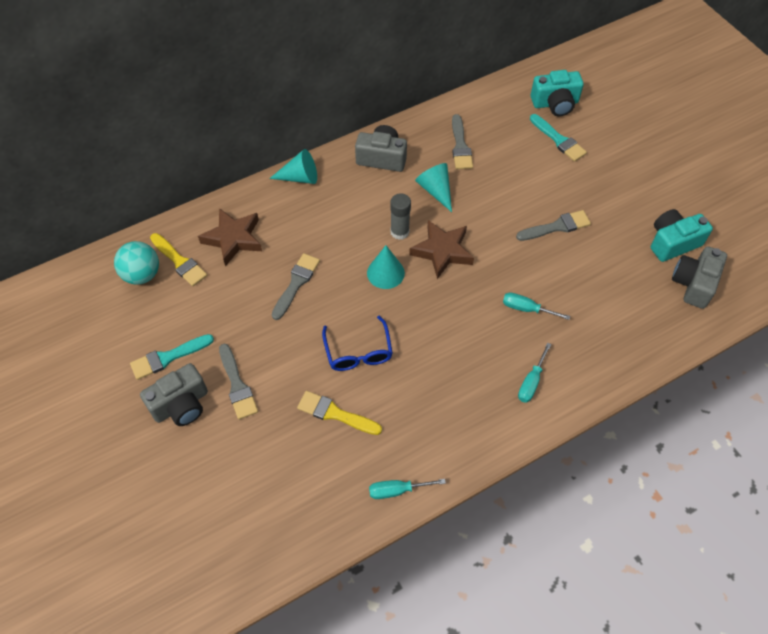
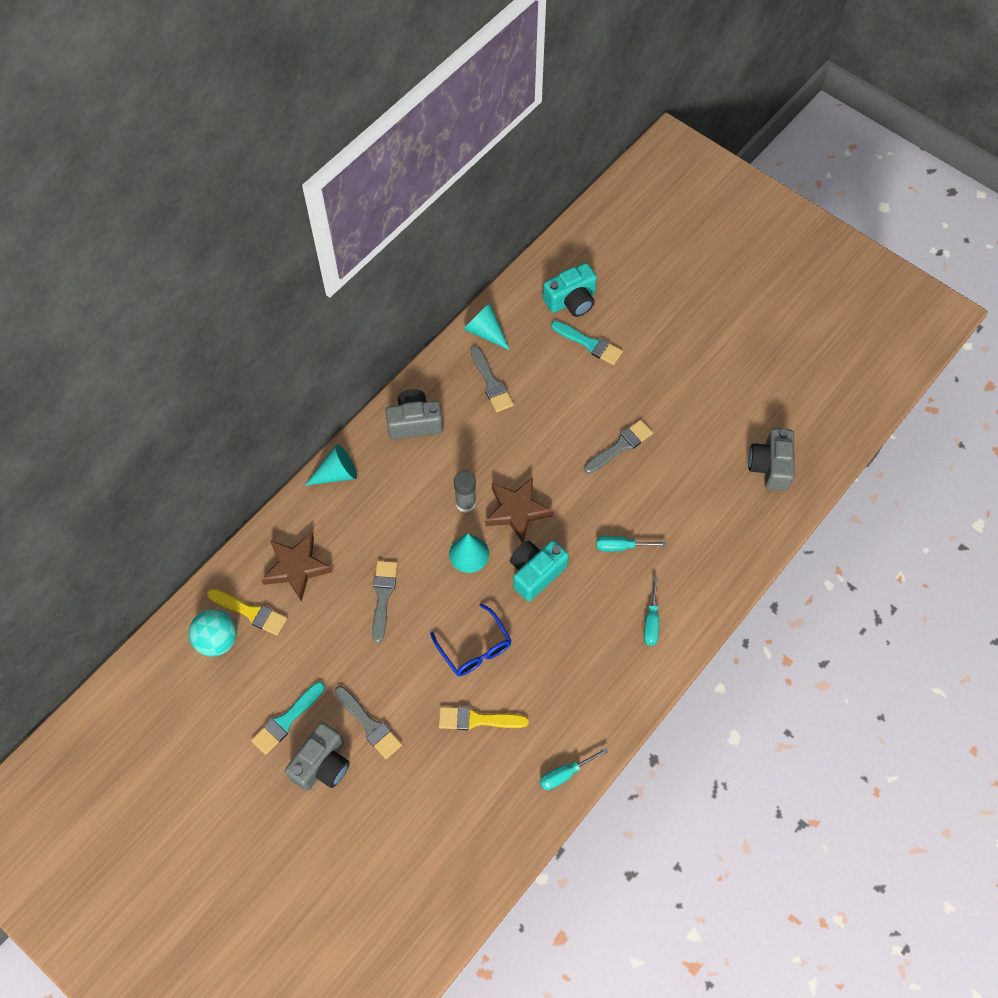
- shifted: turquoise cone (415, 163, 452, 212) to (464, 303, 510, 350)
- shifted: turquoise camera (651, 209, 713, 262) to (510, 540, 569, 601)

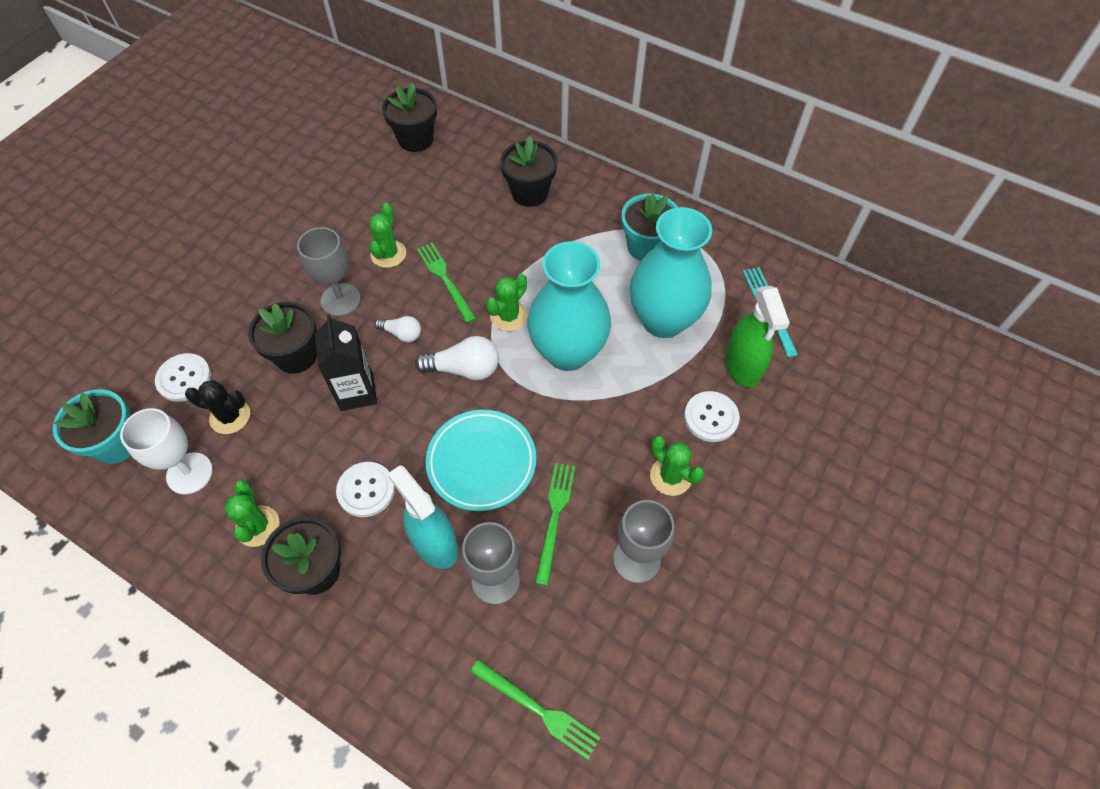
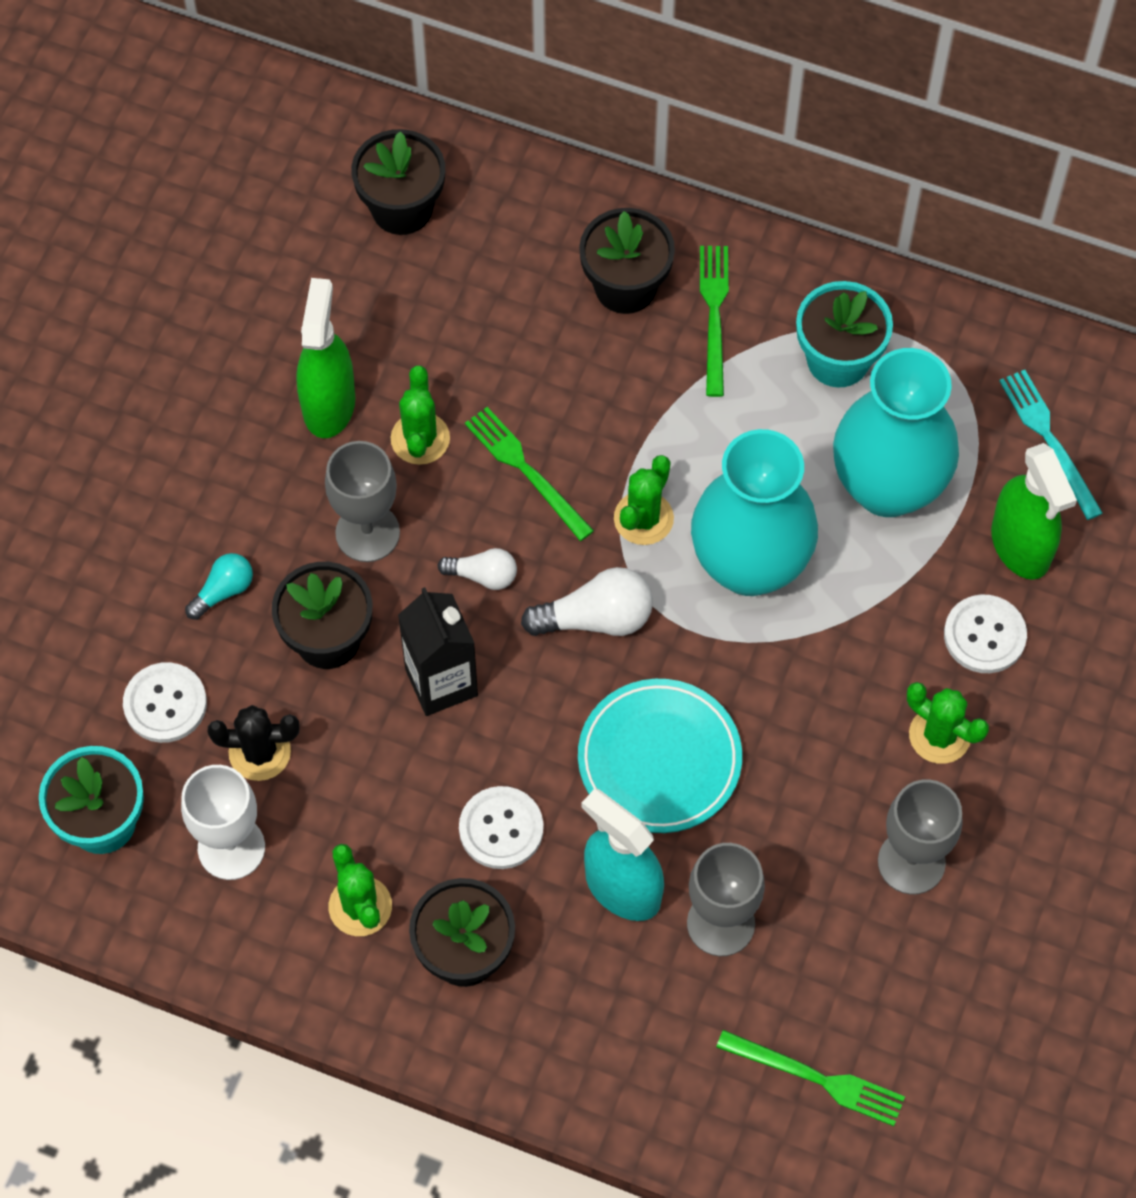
- shifted: green fork (535, 463, 575, 586) to (700, 246, 729, 397)
- new: turquoise light bulb (185, 553, 253, 620)
- new: green spray bottle (296, 278, 355, 438)

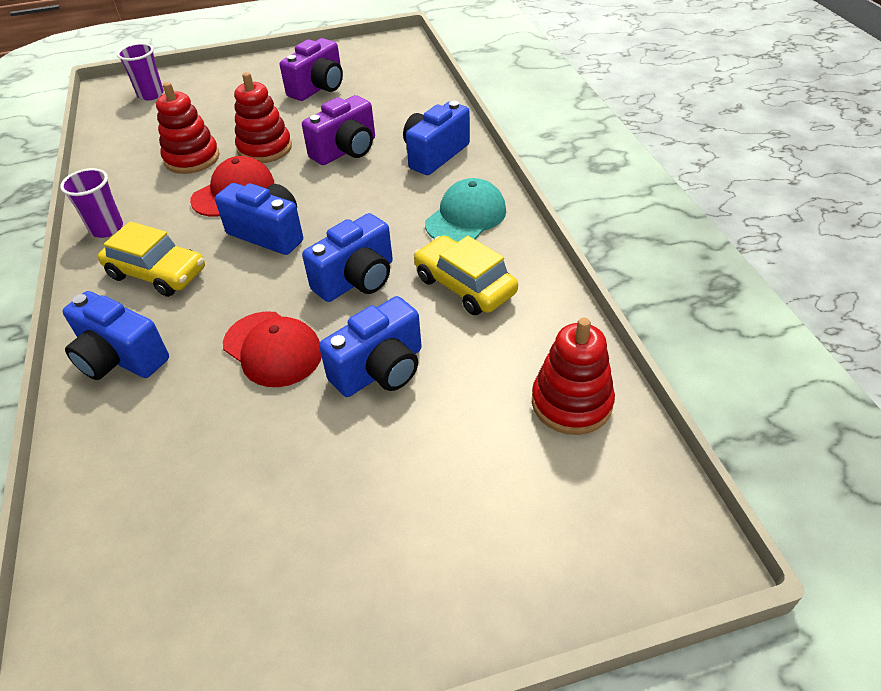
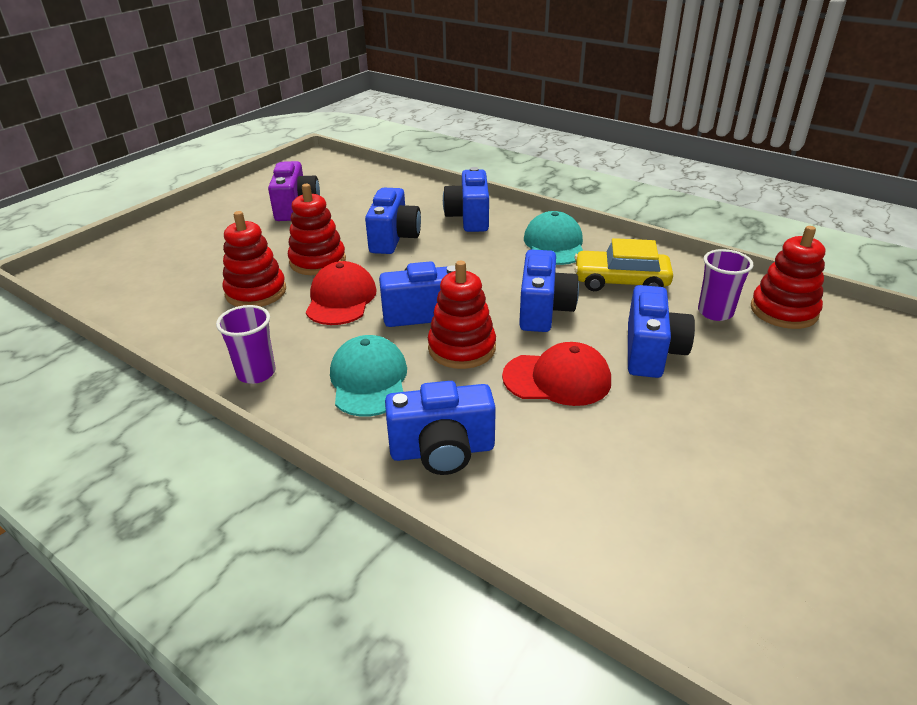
- swapped: yellow car (98, 221, 205, 297) to turquoise cap (330, 335, 407, 417)
- shifted: purple cup (117, 43, 164, 101) to (698, 249, 753, 321)
- repainted: purple camera (302, 95, 375, 165) to blue camera (365, 188, 421, 254)
- new: red stacking toy (428, 261, 496, 369)

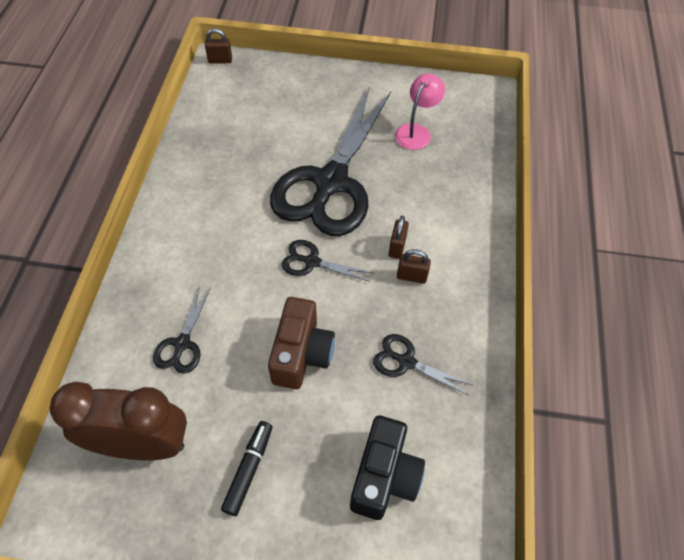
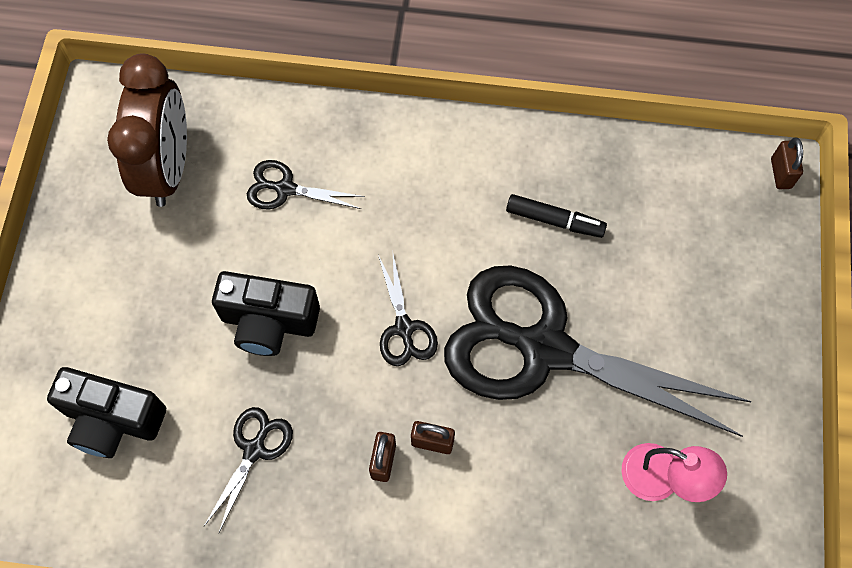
- shifted: black marker (221, 421, 273, 516) to (506, 194, 607, 238)
- repainted: brown camera (268, 297, 335, 389) to black camera (212, 271, 320, 356)
- rotated: black scissors (282, 240, 373, 282) = (378, 254, 438, 366) 150 degrees clockwise

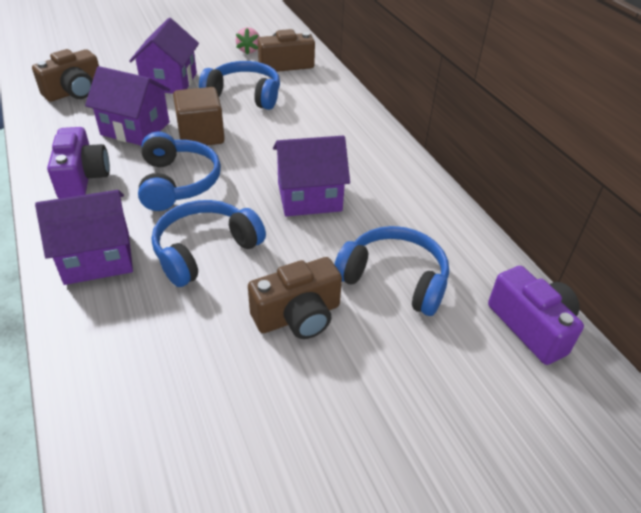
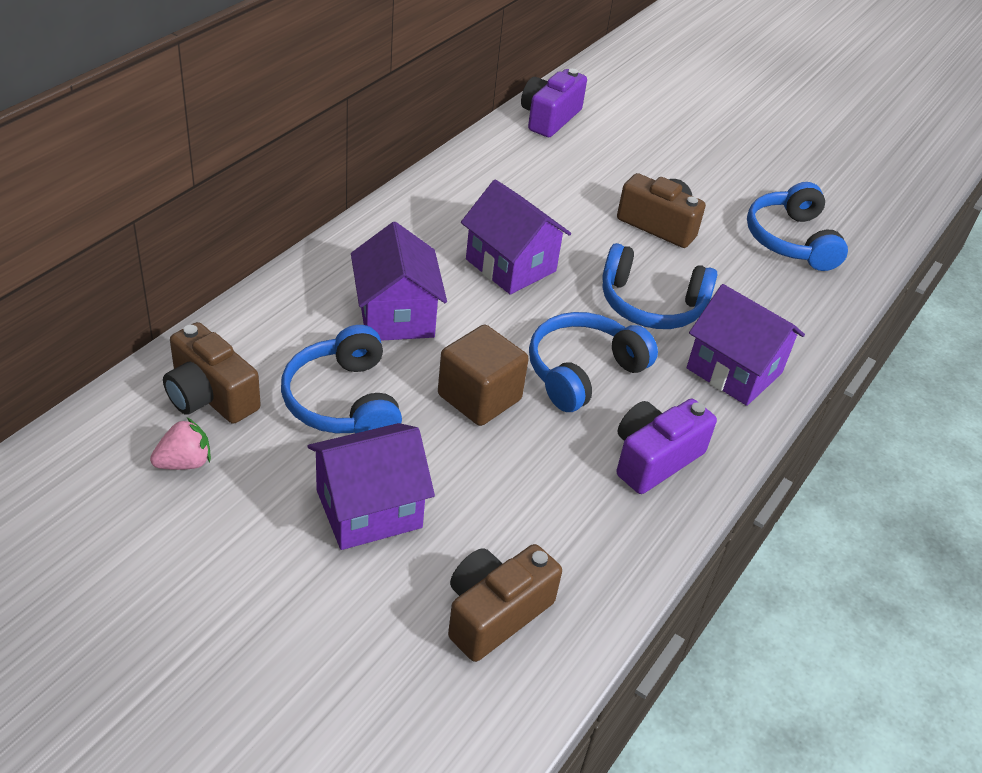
- rotated: brown camera (32, 49, 99, 102) = (448, 544, 562, 662) 60 degrees counterclockwise
- shifted: purple house (85, 66, 170, 146) to (351, 222, 447, 341)
- shifted: blue headphones (334, 226, 449, 316) to (747, 182, 848, 271)

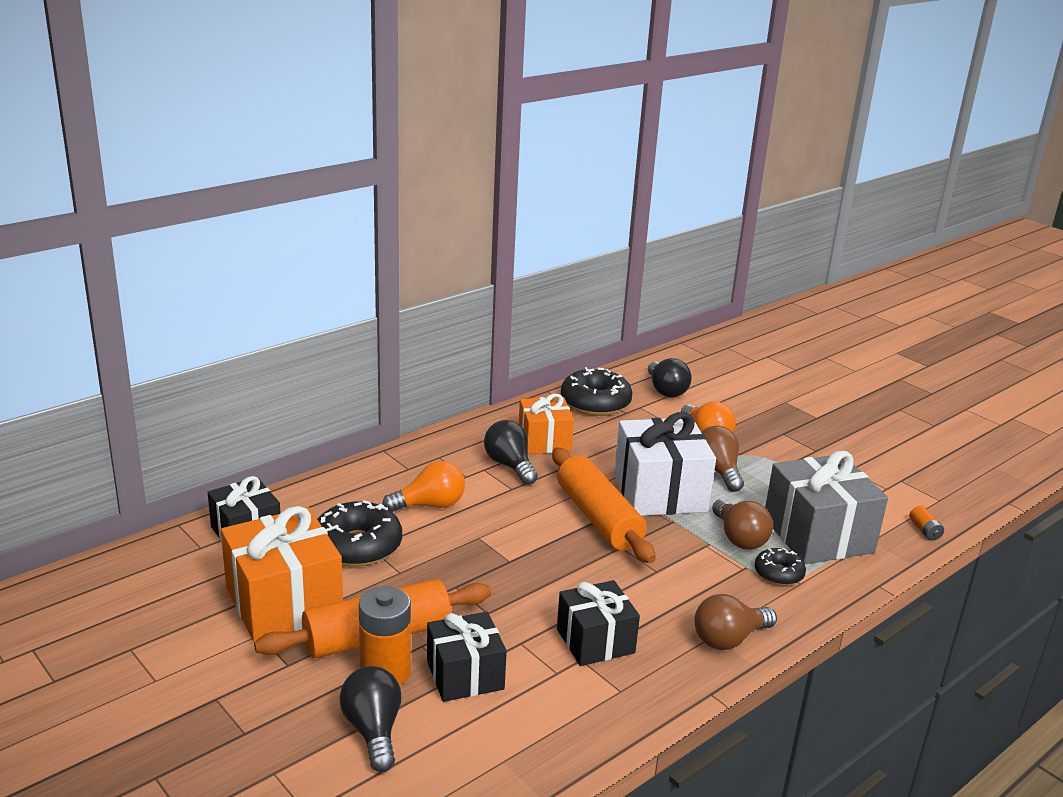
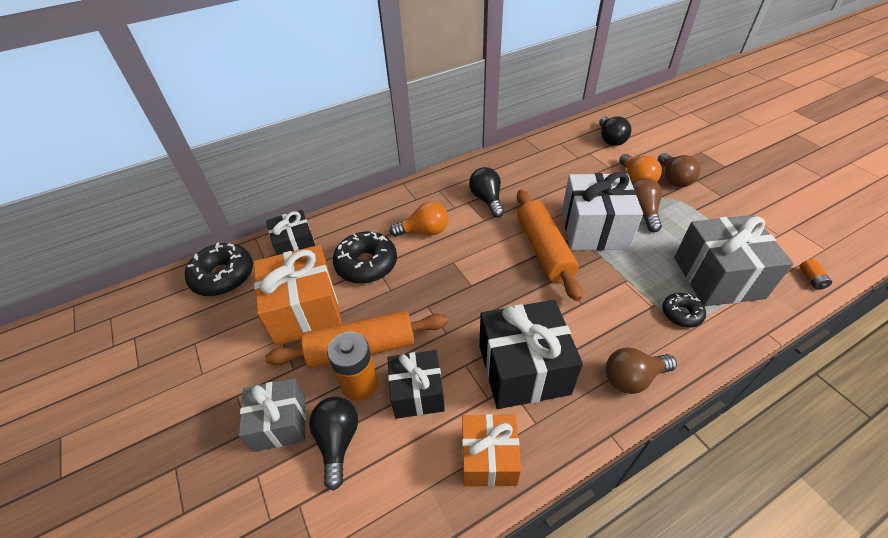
- shifted: orange gift (519, 394, 574, 454) to (462, 414, 521, 487)
- scaled: black gift (557, 580, 640, 666) = (479, 300, 583, 409) x1.58
- shifted: black donut (561, 367, 632, 416) to (185, 243, 253, 296)
- shifted: brown light bulb (712, 499, 773, 550) to (658, 153, 700, 187)
- new: grey gift (239, 378, 306, 452)

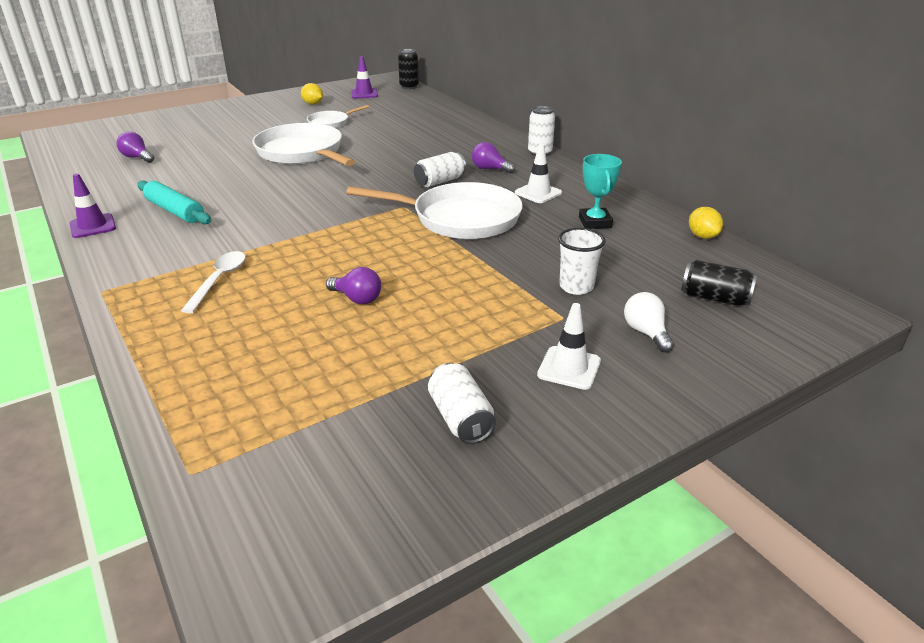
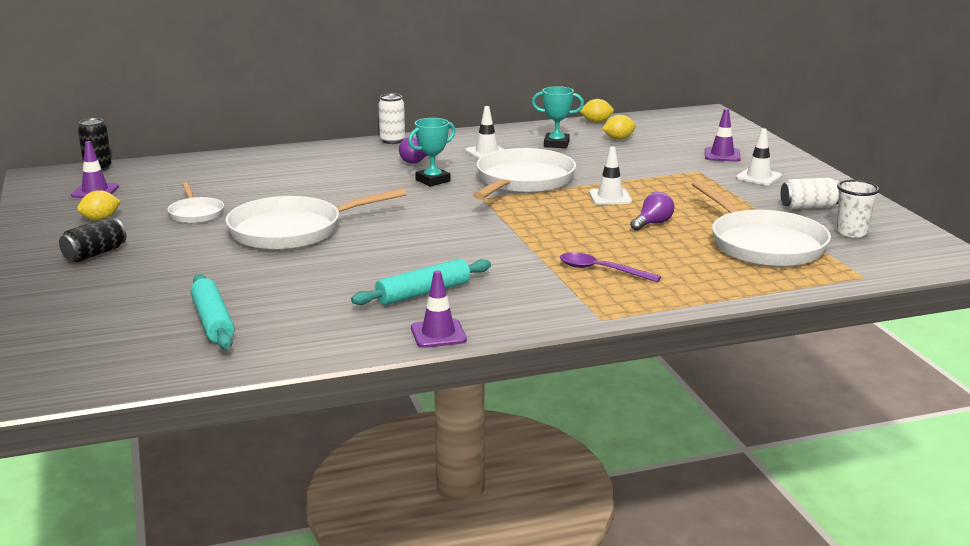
- swapped: purple light bulb (117, 131, 155, 163) to turquoise rolling pin (190, 274, 235, 349)
- repainted: white spoon (181, 251, 246, 313) to purple spoon (560, 252, 661, 282)
- swapped: white can (414, 152, 466, 187) to turquoise trophy (408, 118, 455, 187)
- shifted: white cup (558, 228, 606, 295) to (836, 180, 880, 238)
- swapped: white light bulb (624, 292, 674, 353) to purple traffic cone (705, 109, 741, 162)
- shifted: black can (681, 260, 757, 306) to (59, 218, 126, 262)
- new: white traffic cone (589, 147, 632, 205)
- new: yellow lemon (602, 115, 636, 140)
- new: white pan (692, 180, 831, 267)

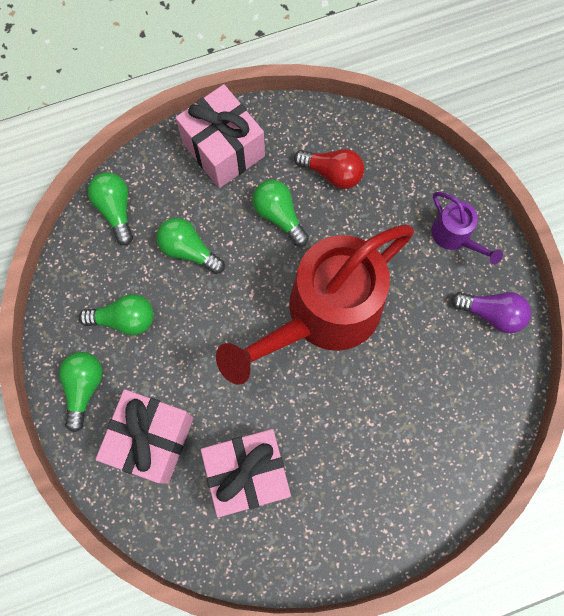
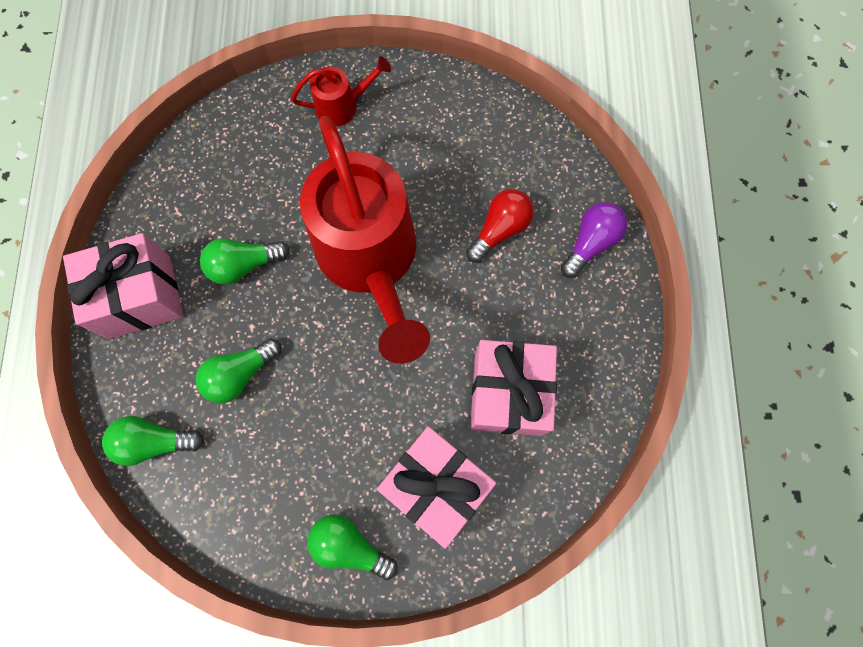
- gone: green light bulb (79, 294, 154, 335)
- shifted: red light bulb (294, 149, 364, 189) to (466, 189, 534, 263)
- repainted: purple watering can (431, 192, 503, 265) to red watering can (291, 56, 391, 127)
- shifted: purple light bulb (451, 292, 531, 333) to (561, 202, 628, 278)

